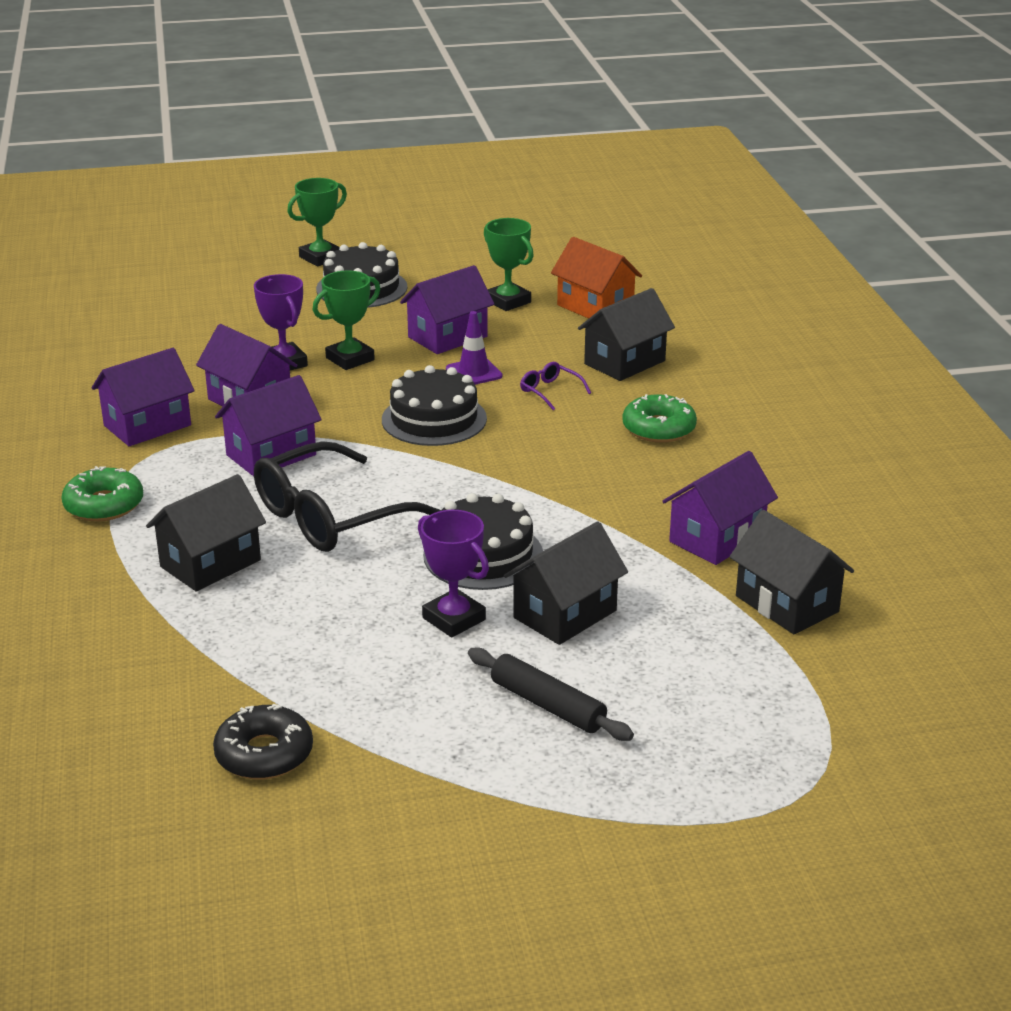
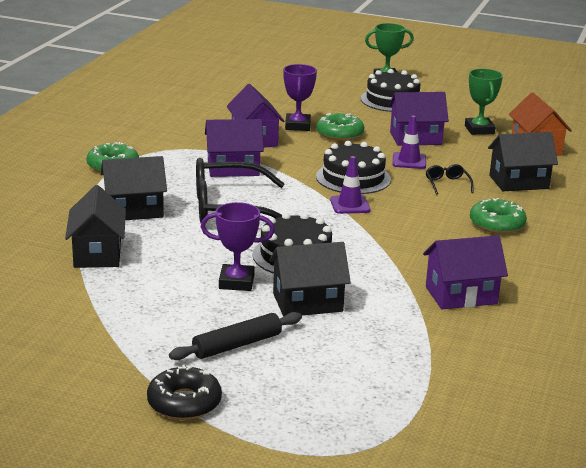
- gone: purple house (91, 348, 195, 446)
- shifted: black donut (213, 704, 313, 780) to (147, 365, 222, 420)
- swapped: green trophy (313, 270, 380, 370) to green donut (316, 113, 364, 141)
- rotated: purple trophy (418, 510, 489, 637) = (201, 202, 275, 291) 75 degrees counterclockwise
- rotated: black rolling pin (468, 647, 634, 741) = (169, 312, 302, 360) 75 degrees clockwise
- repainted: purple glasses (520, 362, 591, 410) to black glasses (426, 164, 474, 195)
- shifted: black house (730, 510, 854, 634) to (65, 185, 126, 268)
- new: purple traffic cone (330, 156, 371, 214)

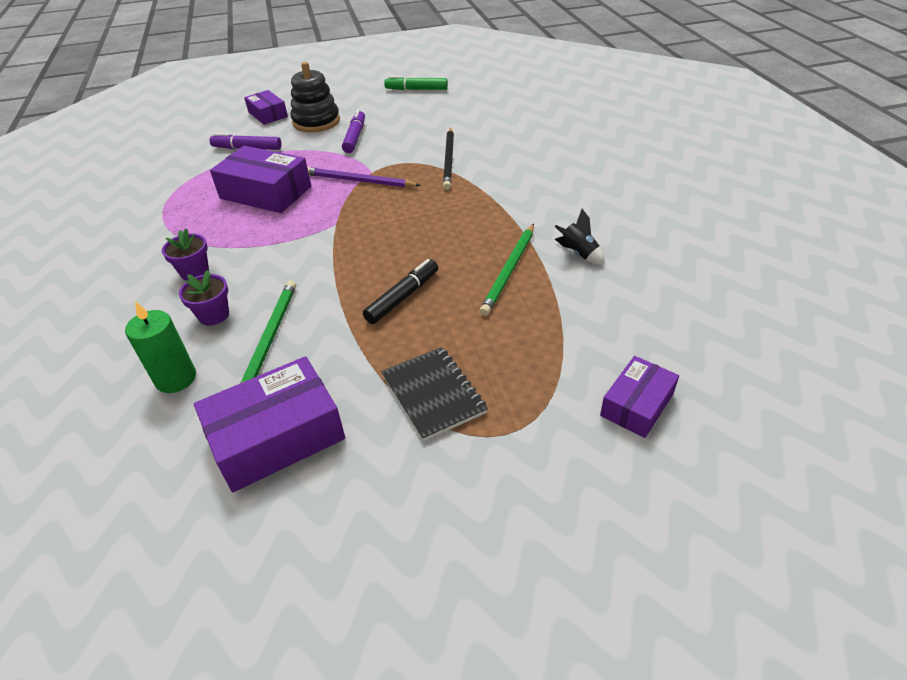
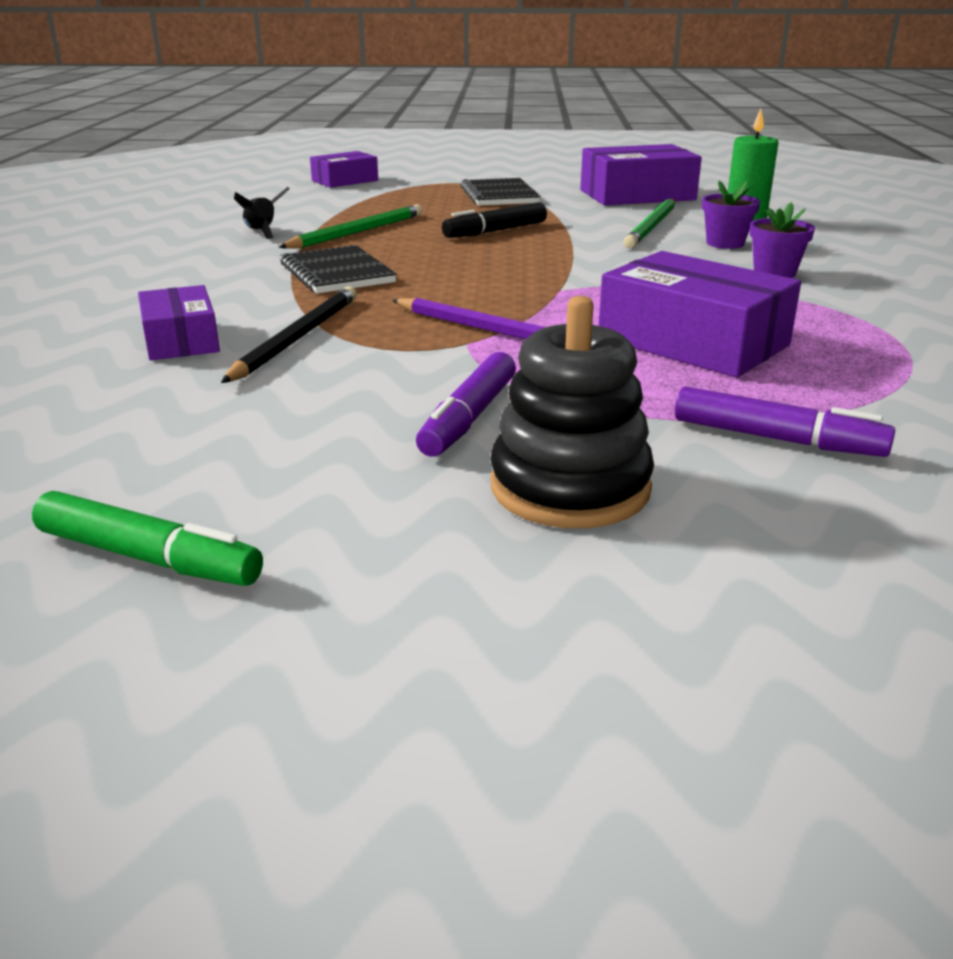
- shifted: purple box (244, 90, 288, 125) to (138, 285, 220, 360)
- new: black notebook (280, 245, 397, 294)

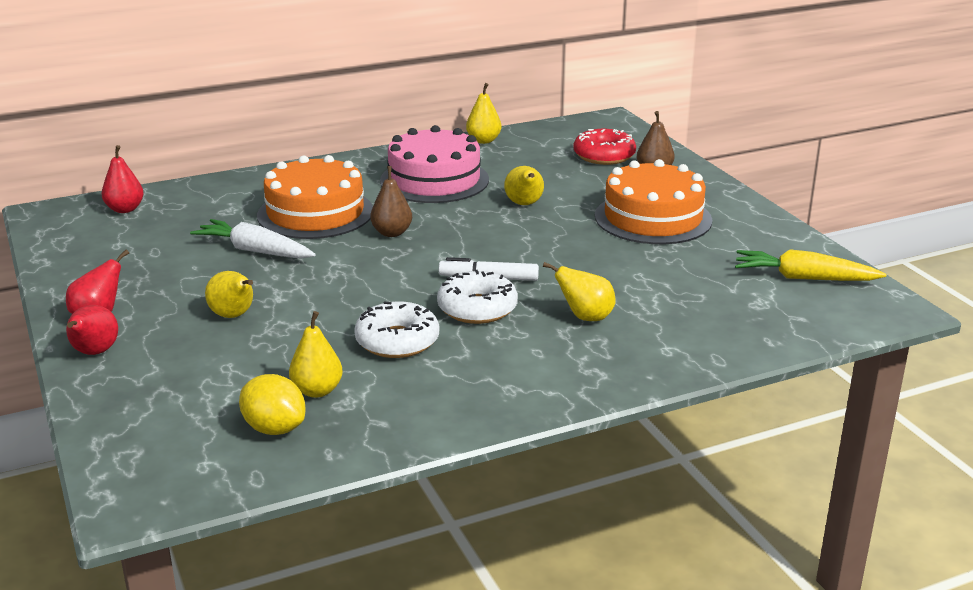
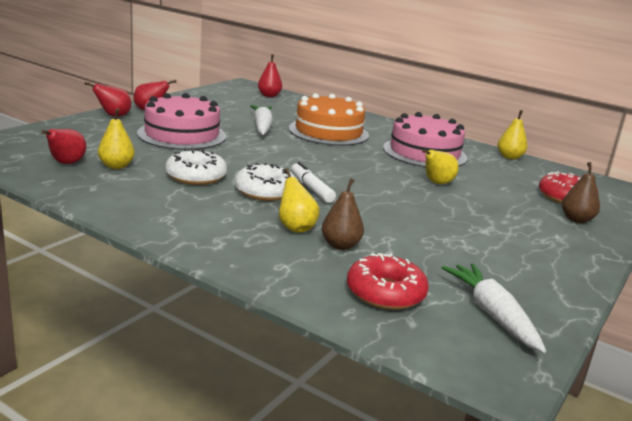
- swapped: yellow pear (205, 271, 253, 318) to pink cake (137, 93, 226, 150)
- swapped: yellow lemon (239, 374, 306, 435) to red pear (41, 129, 86, 164)
- shifted: brown pear (370, 166, 412, 237) to (322, 178, 364, 250)
- gone: orange cake (595, 159, 712, 244)
- repainted: yellow carrot (735, 249, 886, 281) to white carrot (441, 263, 546, 353)
- new: red donut (347, 253, 429, 310)

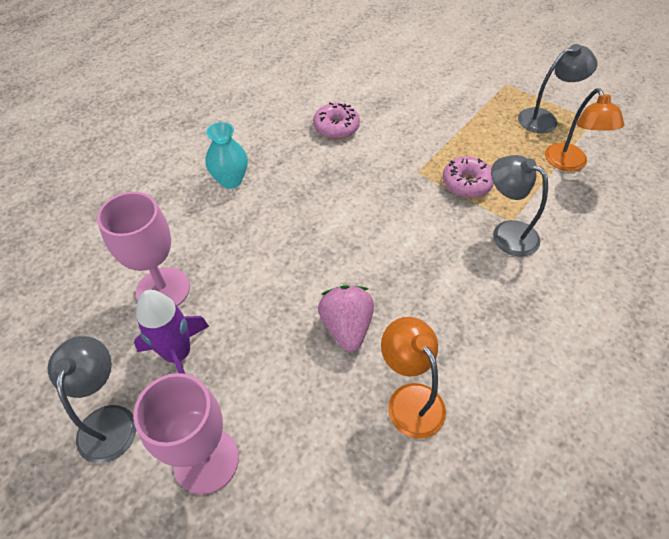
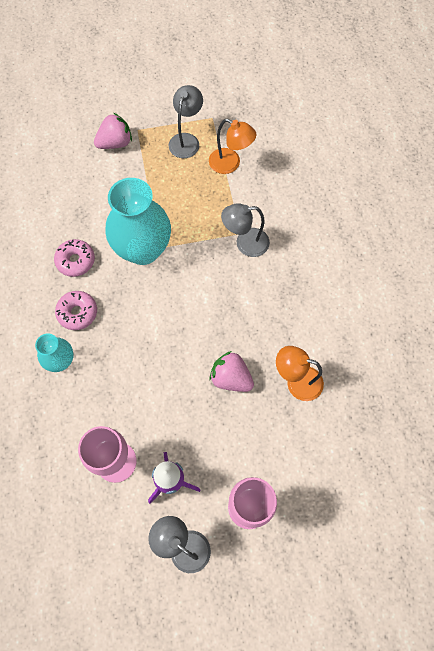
- shifted: pink donut (443, 156, 494, 198) to (55, 291, 97, 330)
- new: pink strawberry (94, 113, 132, 149)
- new: turquoise vase (106, 178, 171, 265)

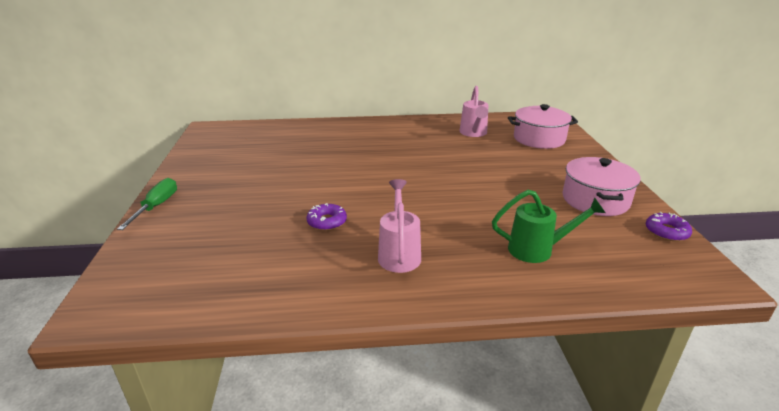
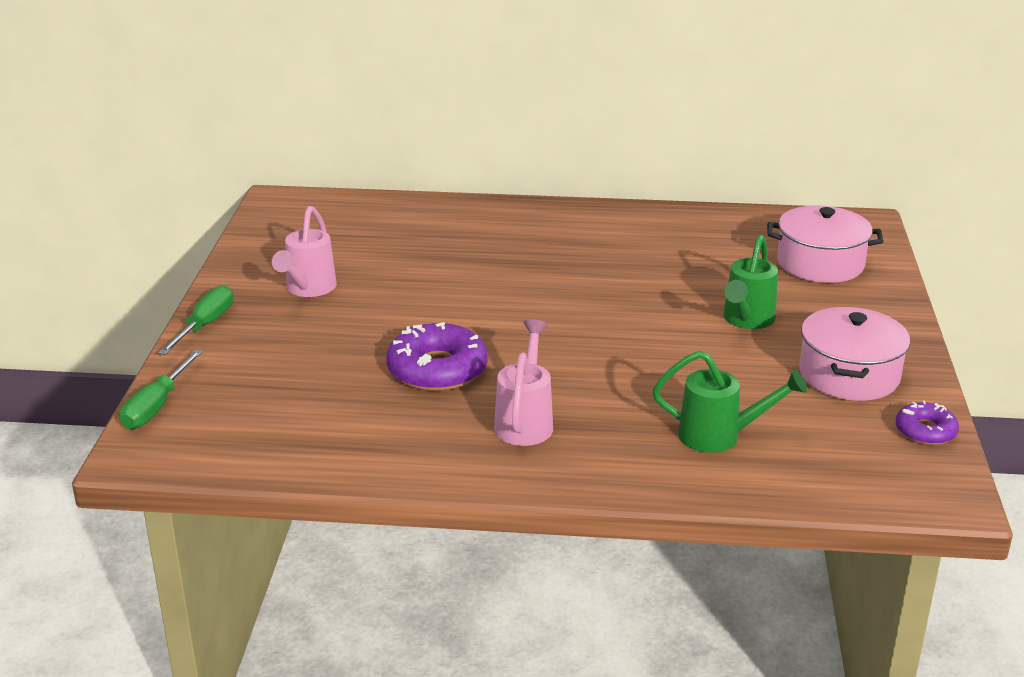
- scaled: purple donut (306, 203, 347, 231) = (386, 322, 488, 391) x1.78
- shifted: pink watering can (460, 86, 488, 137) to (272, 206, 337, 297)
- new: green screwdriver (119, 349, 203, 429)
- new: green watering can (723, 235, 778, 329)

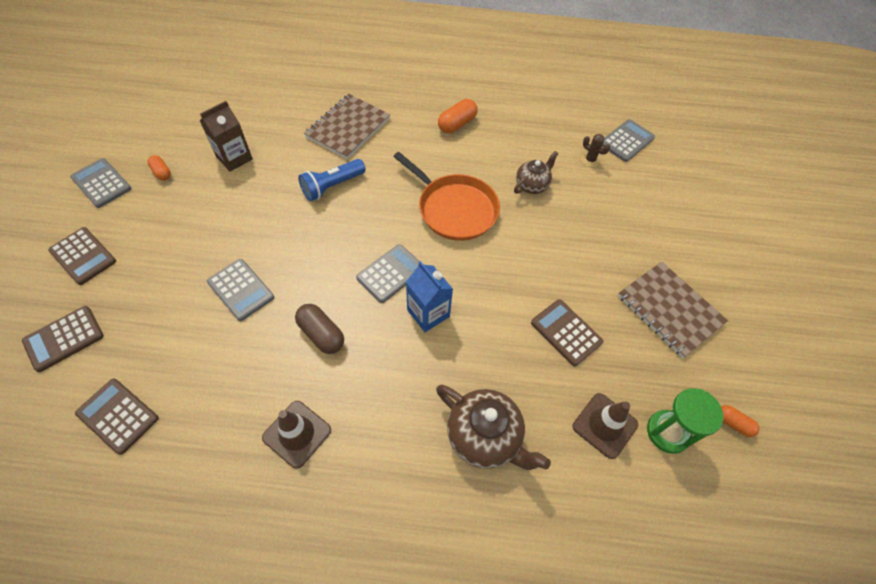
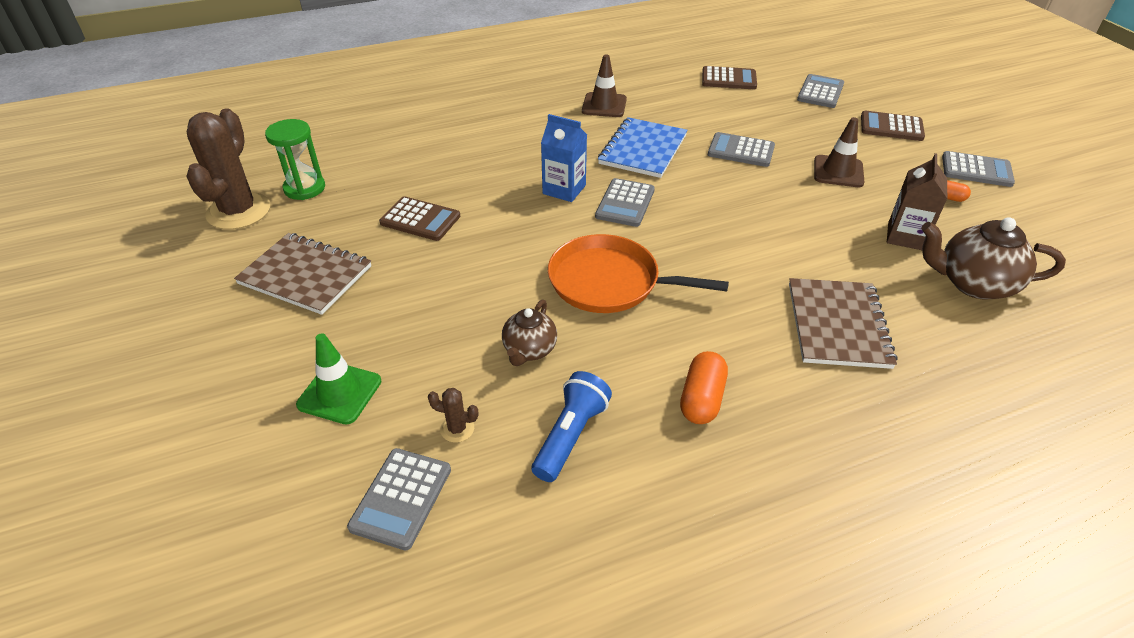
- repainted: brown calculator (22, 306, 104, 372) to grey calculator (797, 74, 844, 108)
- swapped: brown capsule (295, 304, 344, 354) to blue notebook (598, 117, 687, 178)
- shifted: blue flashlight (298, 159, 366, 201) to (532, 371, 612, 482)
- shifted: brown teapot (436, 385, 551, 470) to (921, 217, 1066, 300)
- shifted: brown traffic cone (573, 393, 638, 459) to (814, 117, 864, 187)
- swapped: orange capsule (721, 405, 760, 437) to brown cactus (186, 108, 270, 230)
- new: green traffic cone (296, 333, 382, 425)

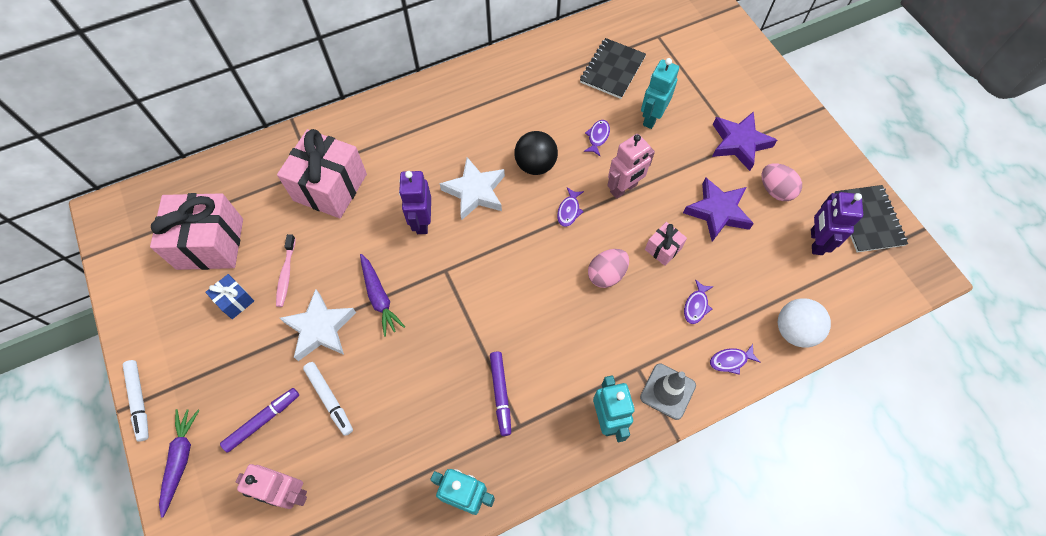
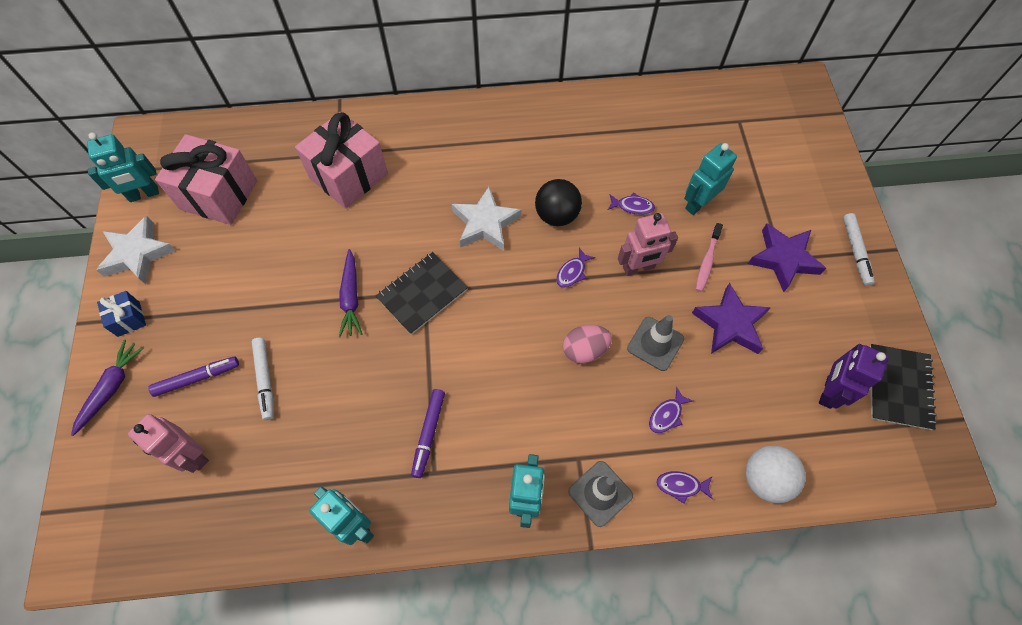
- shifted: white marker (123, 360, 149, 442) to (843, 213, 875, 286)
- shifted: blue gift (205, 274, 254, 319) to (97, 291, 146, 337)
- shifted: pink toothbrush (276, 234, 296, 307) to (695, 223, 723, 292)
- shifted: white star (280, 289, 356, 361) to (96, 216, 176, 285)
- gone: purple robot (399, 171, 431, 234)
- shifted: black notebook (580, 38, 646, 99) to (376, 252, 468, 335)
- rotated: purple fish (584, 120, 610, 156) = (608, 192, 655, 215) 60 degrees clockwise
- swapped: pink gift (645, 222, 687, 266) to grey traffic cone (627, 315, 684, 371)
- gone: pink egg (762, 163, 802, 201)
- new: turquoise robot (87, 132, 159, 202)

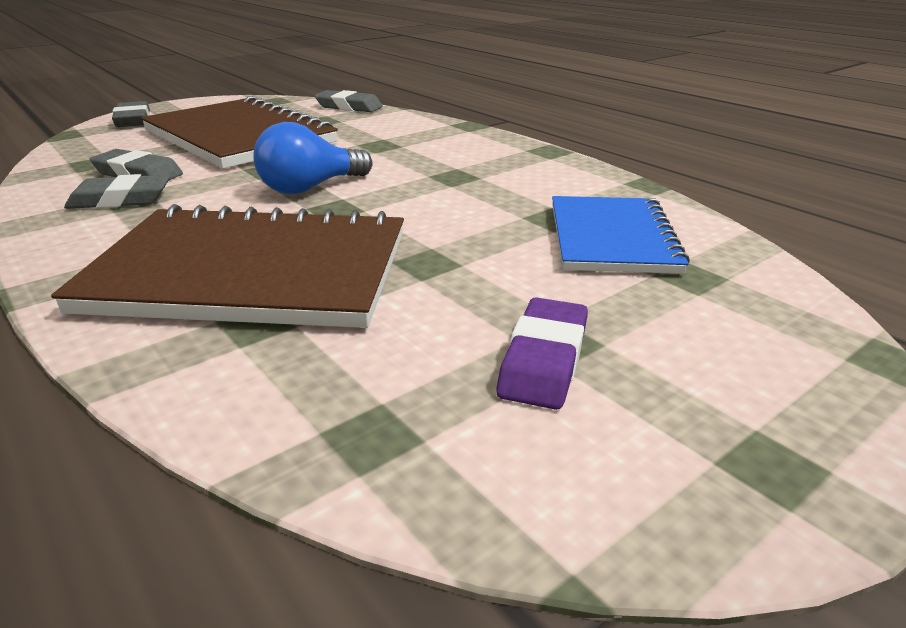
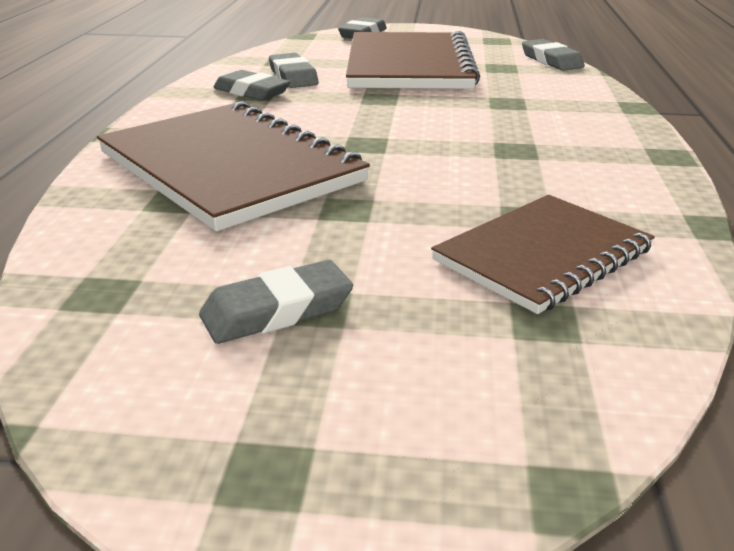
- gone: blue light bulb (253, 122, 373, 194)
- repainted: purple eraser (497, 297, 588, 410) to grey eraser (199, 260, 353, 344)
- repainted: blue notebook (552, 196, 690, 274) to brown notebook (431, 195, 655, 314)

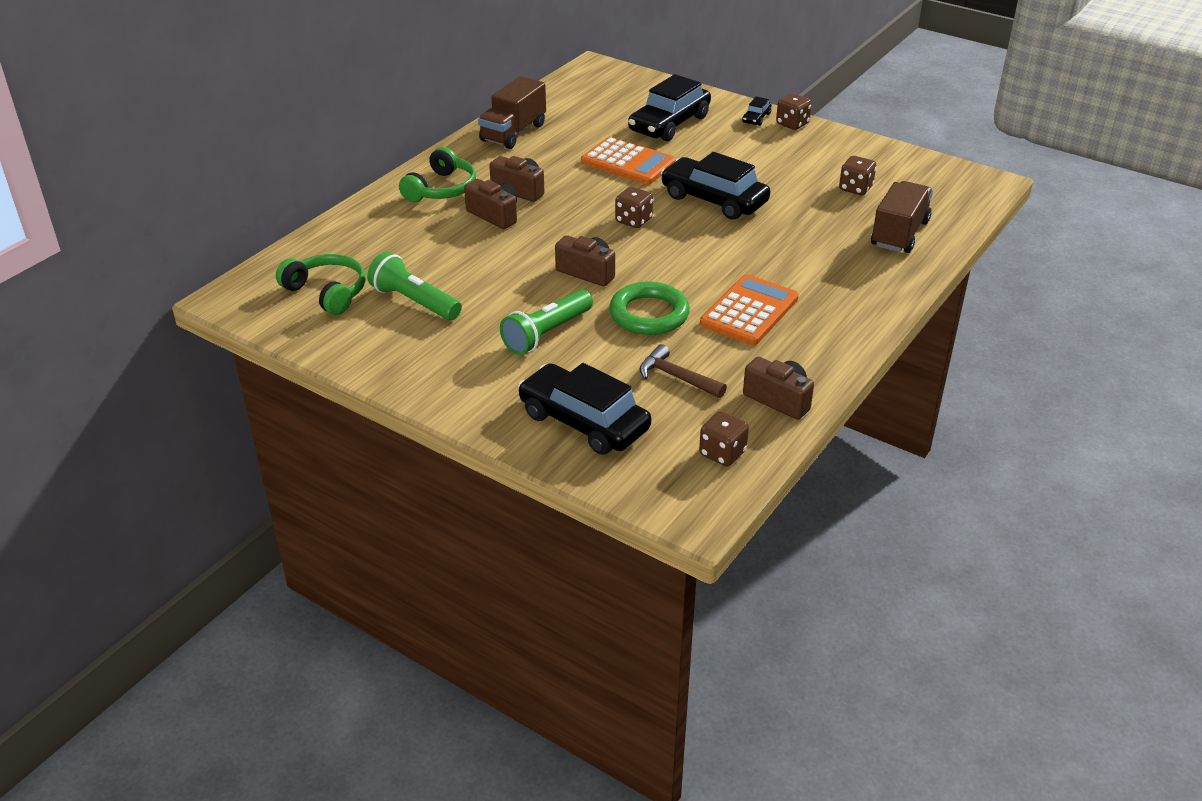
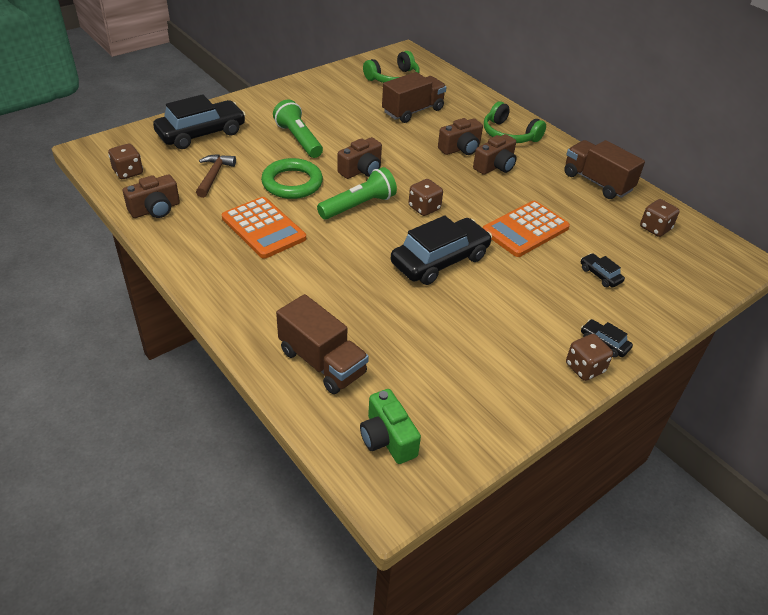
- shifted: green flashlight (367, 252, 462, 320) to (317, 167, 397, 220)
- scaled: black car (628, 74, 711, 141) = (581, 253, 625, 288) x0.44
- rotated: brown hammer (640, 344, 727, 398) = (196, 154, 236, 198) 45 degrees counterclockwise
- shifted: brown dice (839, 156, 876, 195) to (640, 199, 679, 237)
- new: green camera (360, 389, 421, 464)
- new: brown truck (382, 72, 447, 123)

